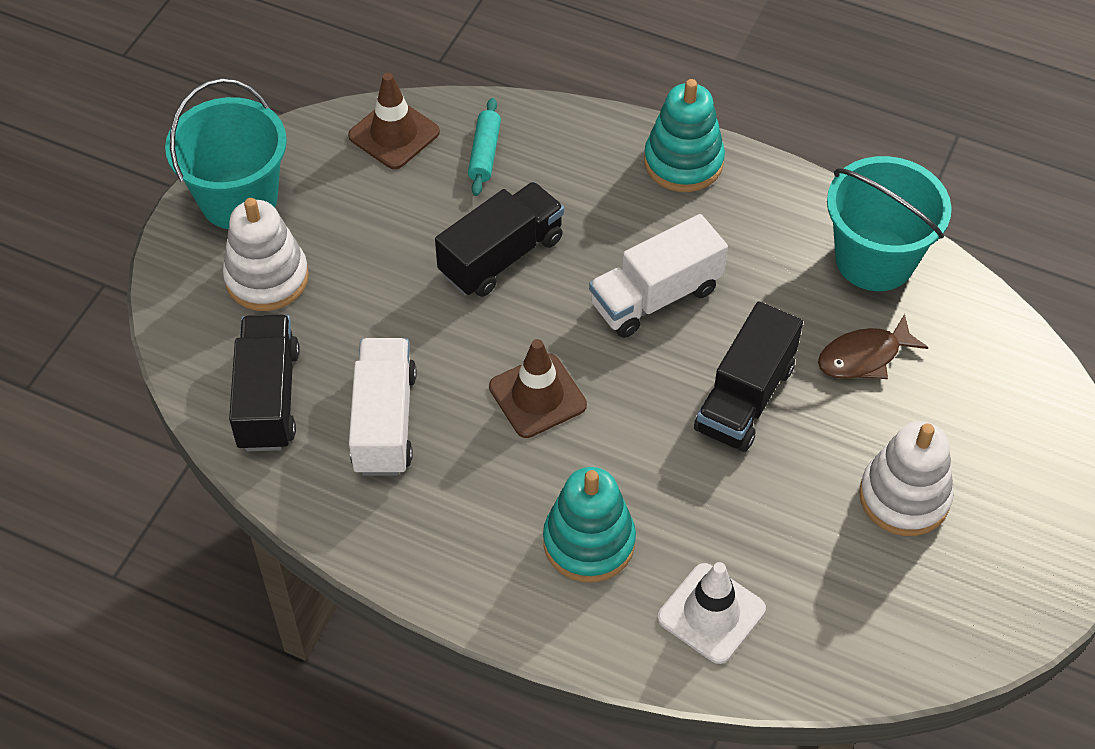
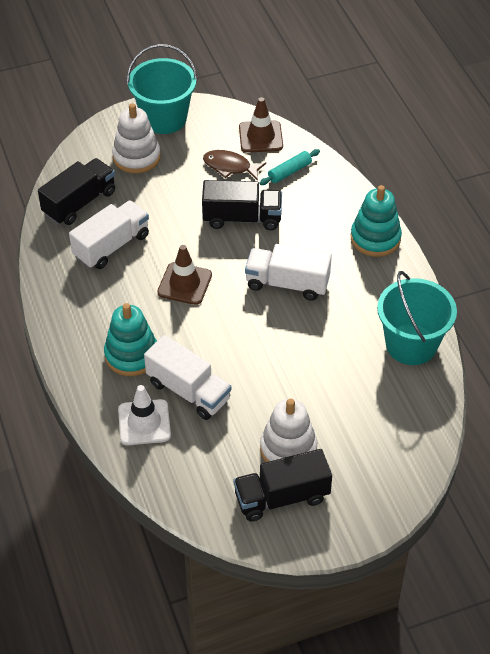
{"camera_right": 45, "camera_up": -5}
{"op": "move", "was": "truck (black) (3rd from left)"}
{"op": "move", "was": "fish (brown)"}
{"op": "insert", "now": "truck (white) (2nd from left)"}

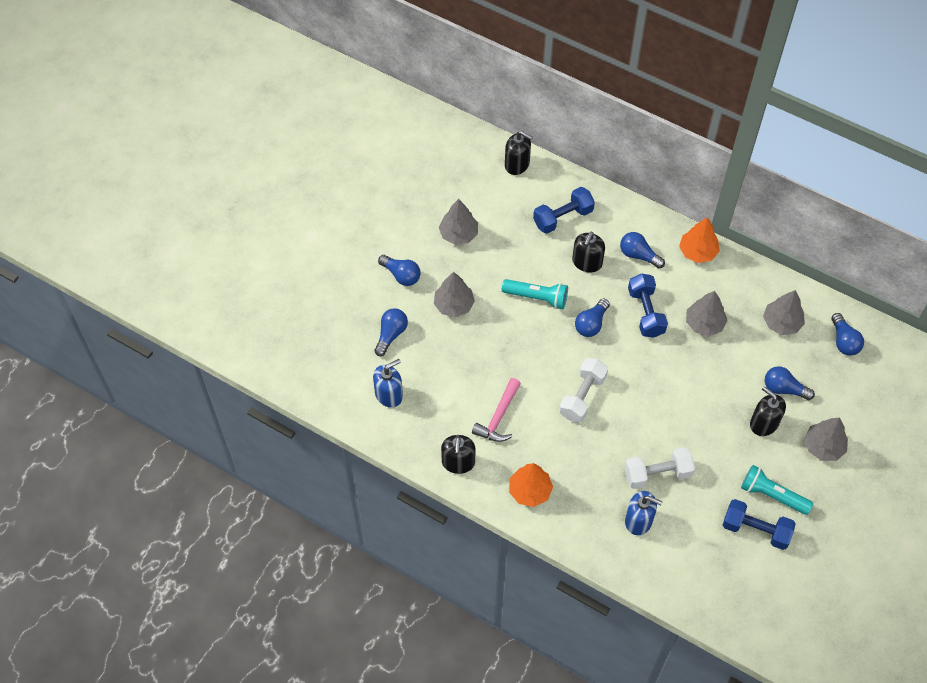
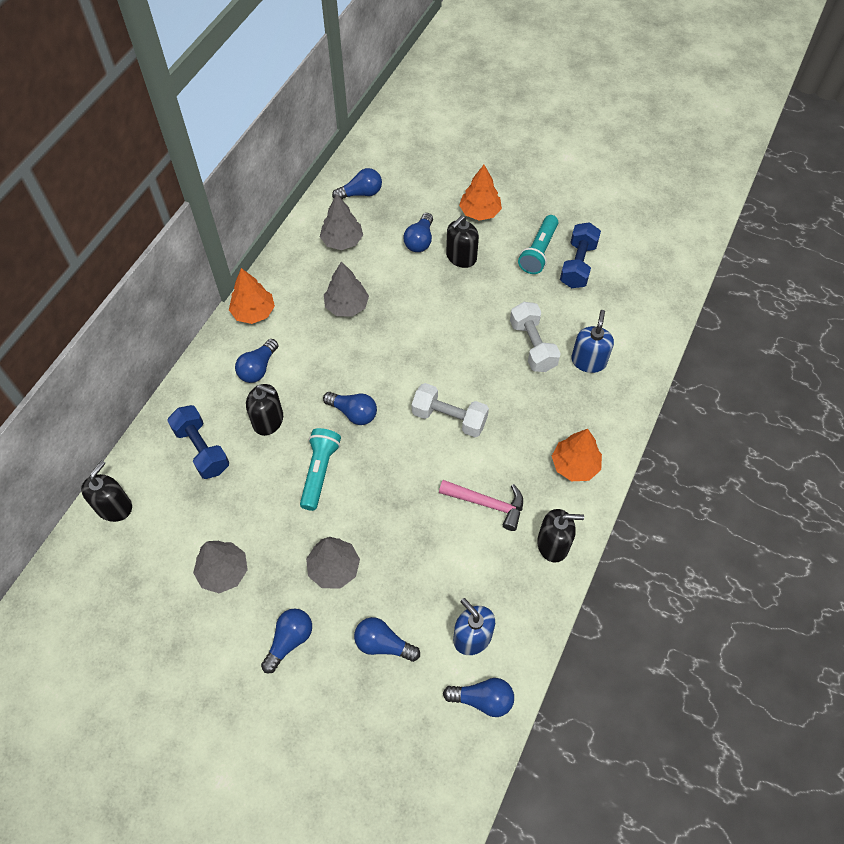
{"camera_right": -95, "camera_up": 0}
{"op": "delete", "was": "dumbbell (blue) (2nd from left)"}
{"op": "recolor", "was": "tree (grey) (5th from left)", "now": "tree (orange) (2nd from left)"}
{"op": "insert", "now": "light bulb (blue) (7th from left)"}

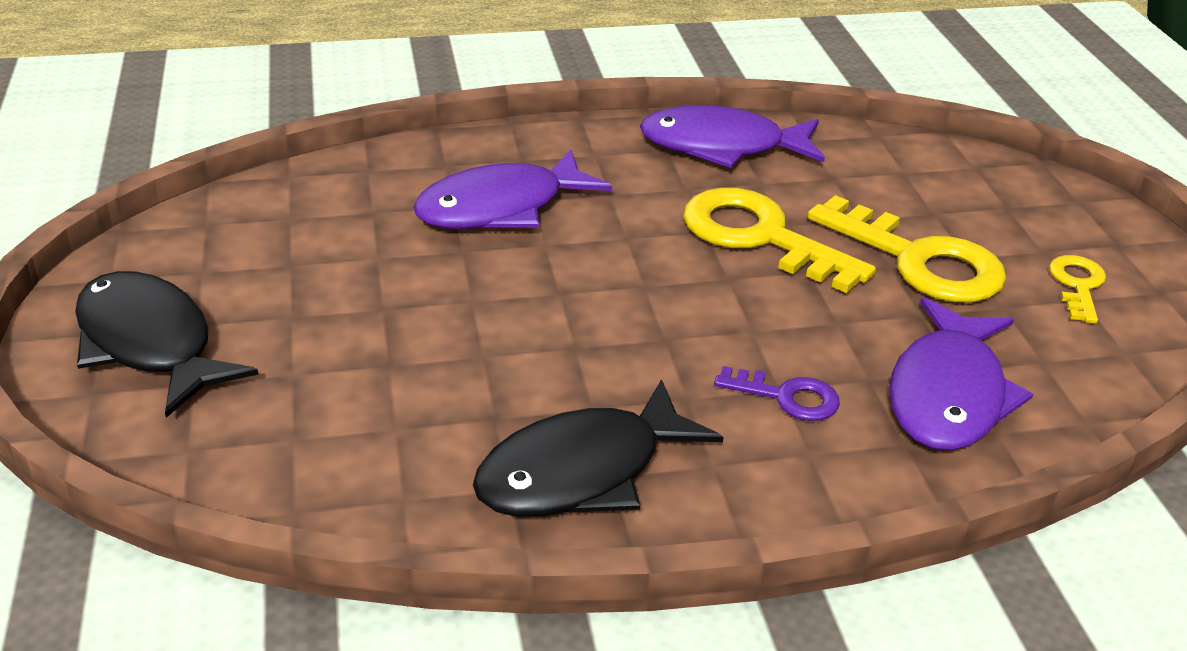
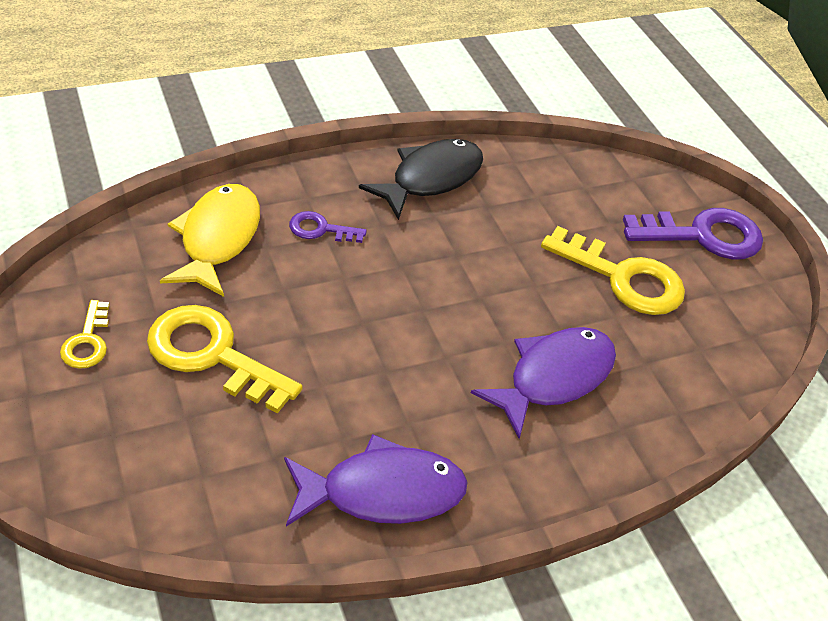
{"camera_right": 165, "camera_up": 10}
{"op": "move", "was": "key (yellow) (1st from left in the first image)", "now": "key (yellow) (3rd from left)"}
{"op": "replace", "was": "fish (black) (1st from left)", "now": "key (purple) (2nd from left)"}
{"op": "recolor", "was": "fish (purple) (3rd from left)", "now": "fish (yellow)"}

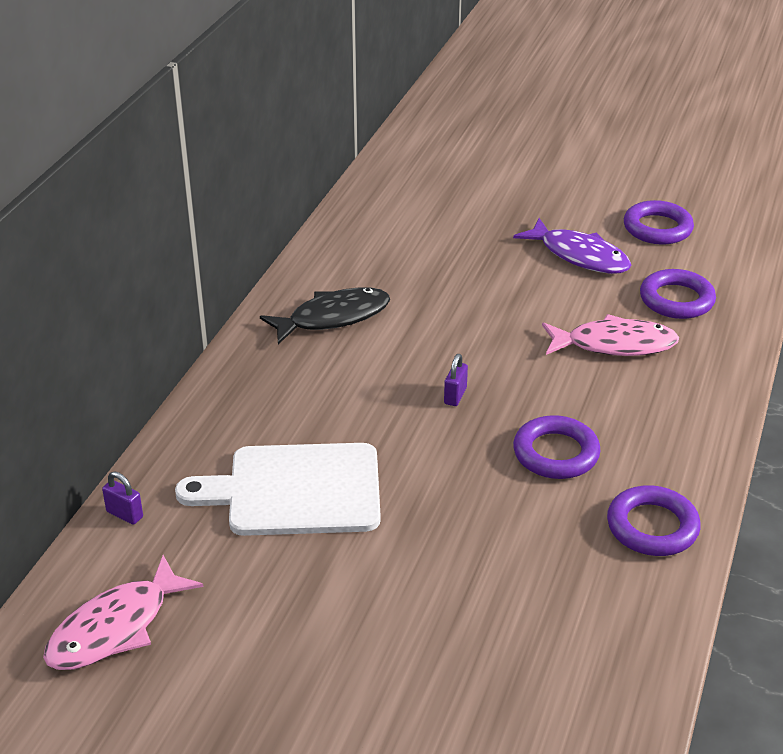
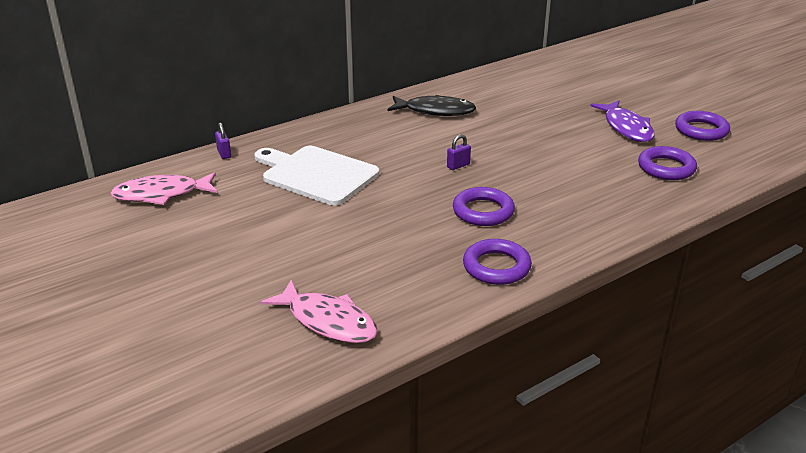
{"camera_right": 35, "camera_up": -5}
{"op": "move", "was": "fish (pink) (2nd from left)"}

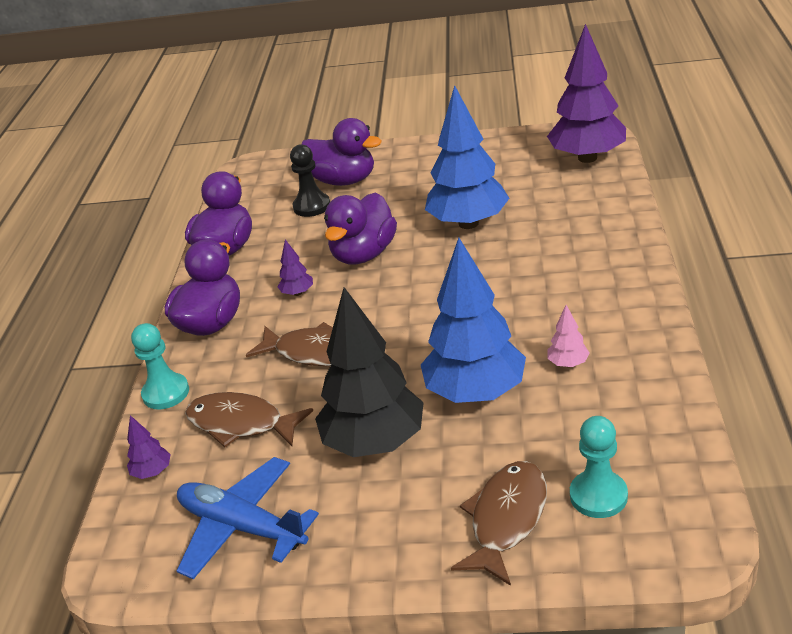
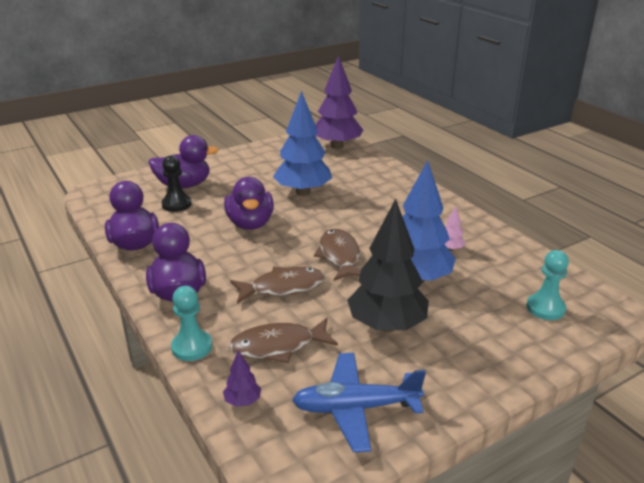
{"camera_right": -40, "camera_up": -5}
{"op": "delete", "was": "tree (purple) (2nd from left)"}
{"op": "move", "was": "fish (brown) (3rd from left)"}

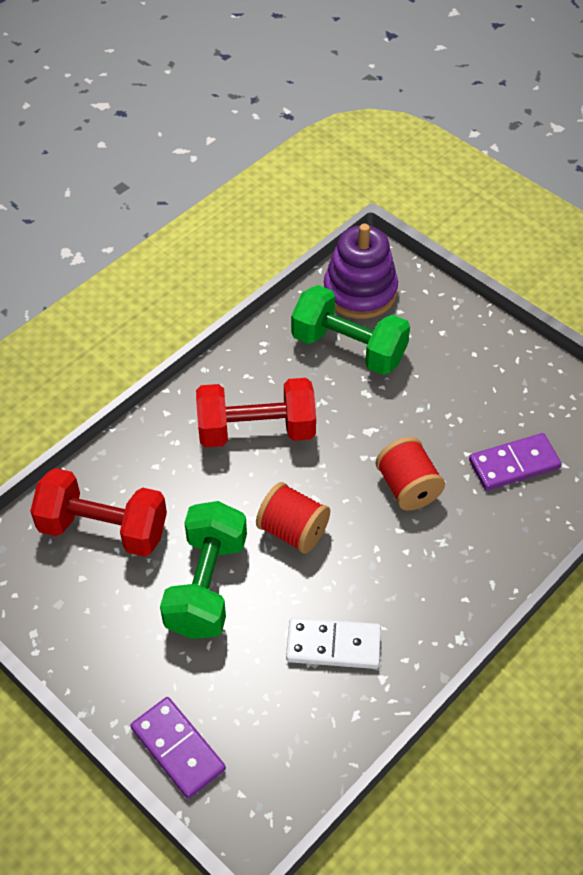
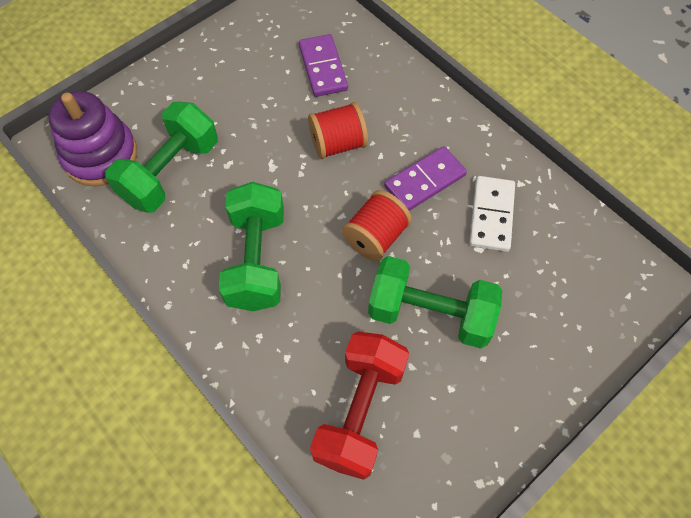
{"camera_right": -85, "camera_up": 10}
{"op": "recolor", "was": "dumbbell (red) (2nd from left)", "now": "dumbbell (green) (2nd from left)"}
{"op": "move", "was": "domino (purple) (1st from left in the first image)", "now": "domino (purple) (2nd from left)"}

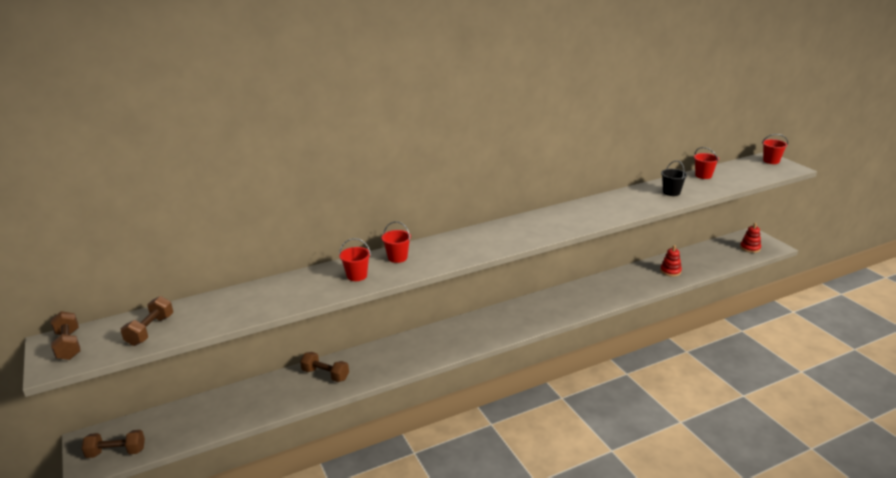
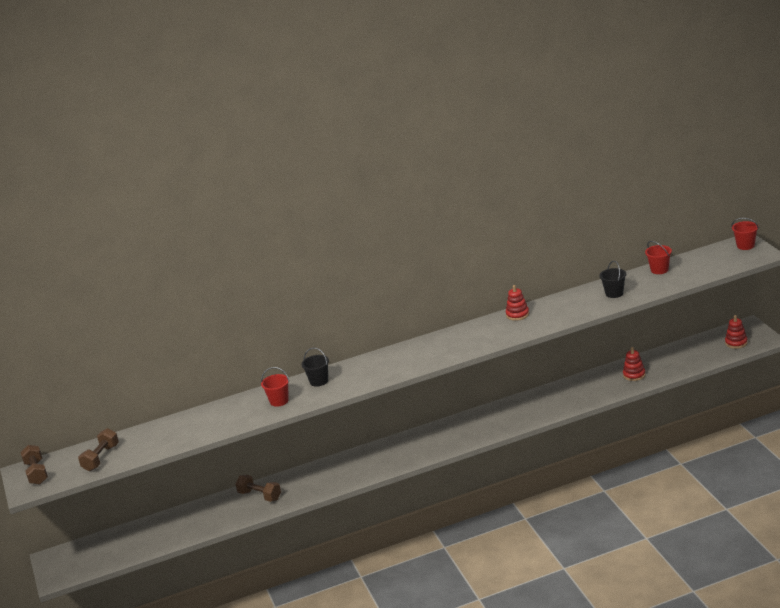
{"camera_right": 10, "camera_up": 0}
{"op": "recolor", "was": "bucket (red) (2nd from left)", "now": "bucket (black) (1st from left)"}
{"op": "delete", "was": "dumbbell (brown) (2nd from left)"}
{"op": "insert", "now": "stacking toy (red) (1st from left)"}

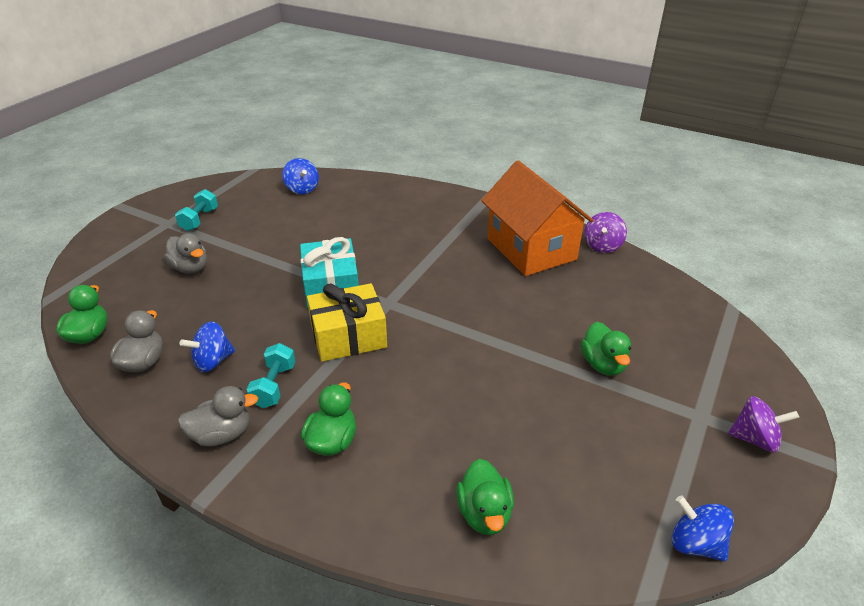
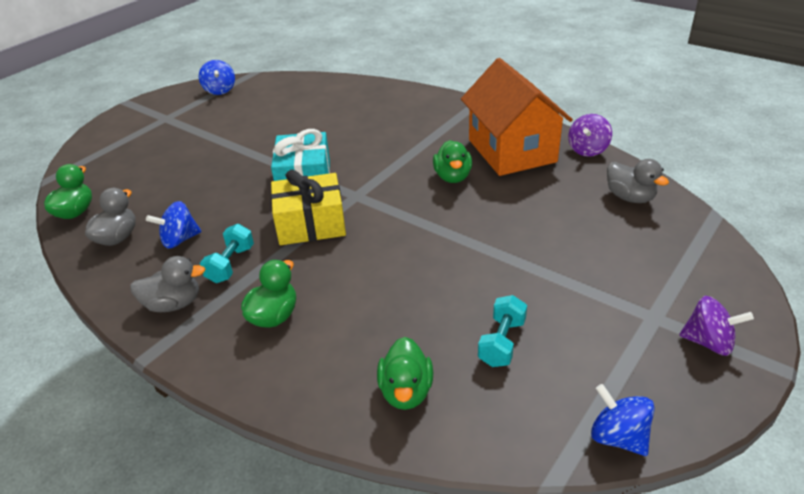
{"camera_right": 10, "camera_up": 0}
{"op": "move", "was": "spinning top (blue) (2nd from left)"}
{"op": "move", "was": "dumbbell (turquoise) (1st from left in the first image)", "now": "dumbbell (turquoise) (2nd from left)"}
{"op": "move", "was": "duck (grey) (2nd from left in the first image)", "now": "duck (grey) (3rd from left)"}
{"op": "move", "was": "duck (green) (4th from left)"}

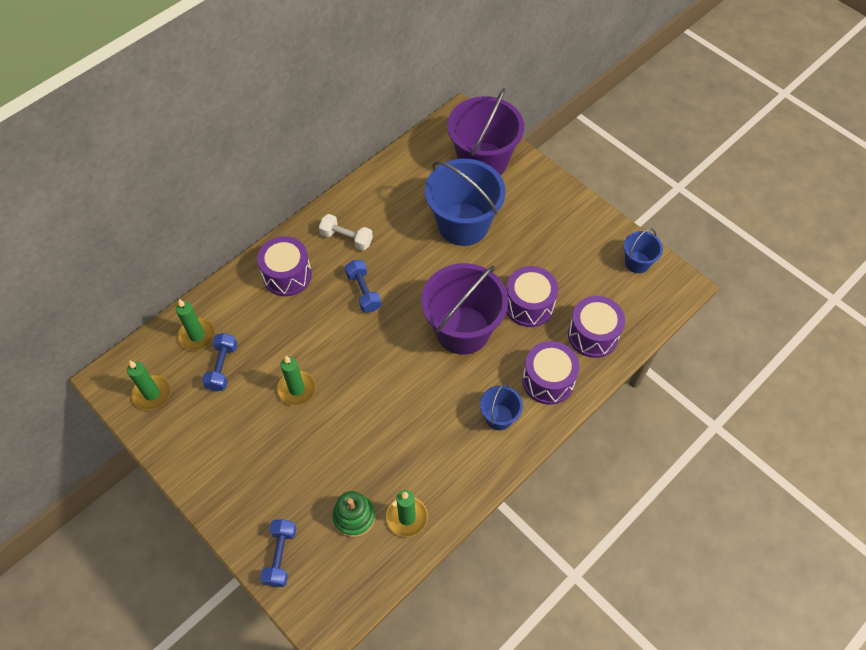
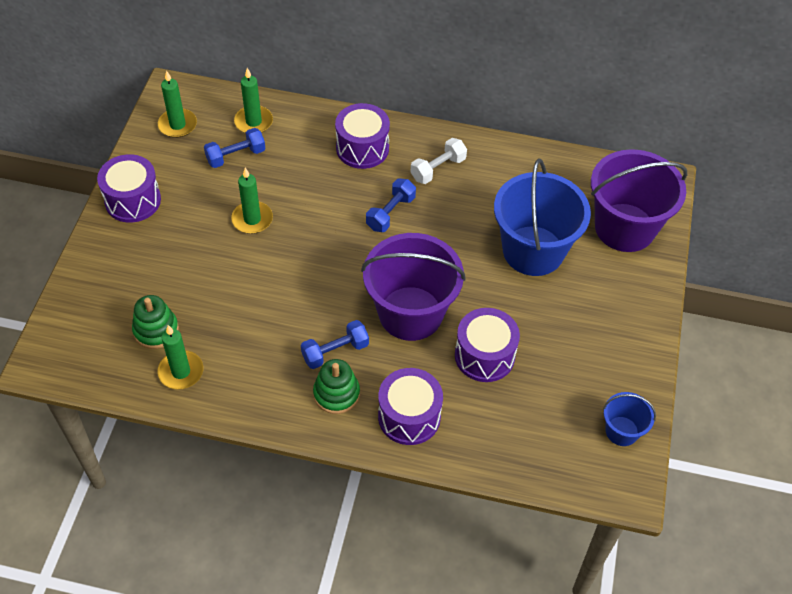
{"camera_right": 55, "camera_up": -5}
{"op": "rotate", "was": "dumbbell (white)", "clockwise": 60}
{"op": "move", "was": "drum (purple) (4th from left in the first image)", "now": "drum (purple) (1st from left)"}
{"op": "replace", "was": "bucket (blue) (2nd from left)", "now": "stacking toy (green) (2nd from left)"}
{"op": "move", "was": "dumbbell (blue) (2nd from left)"}

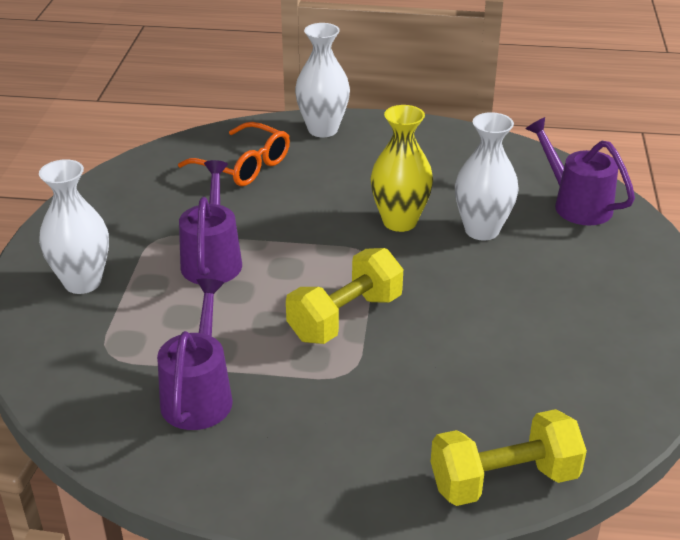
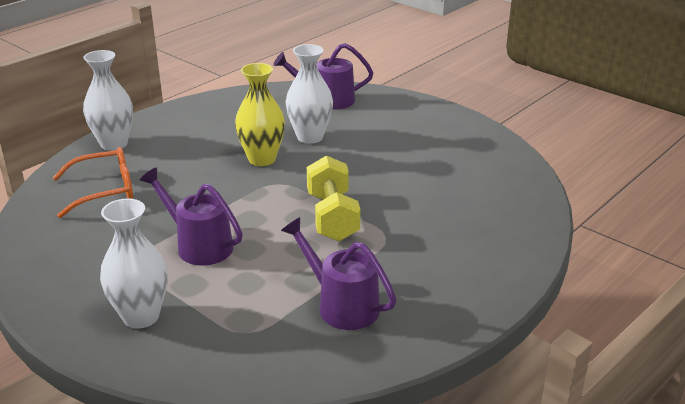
{"camera_right": -55, "camera_up": -5}
{"op": "delete", "was": "dumbbell (yellow) (2nd from left)"}

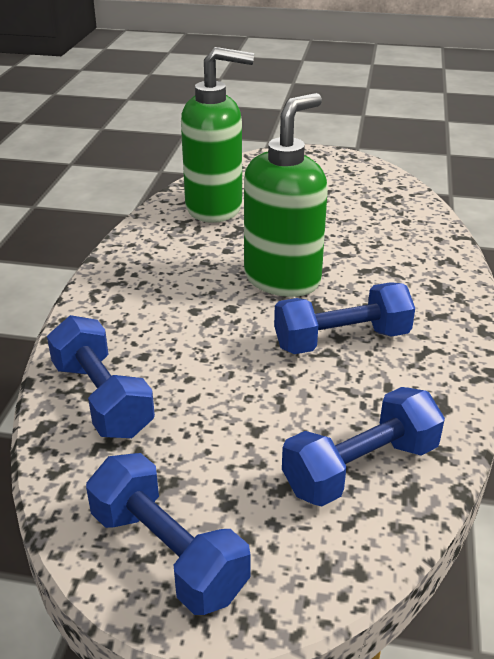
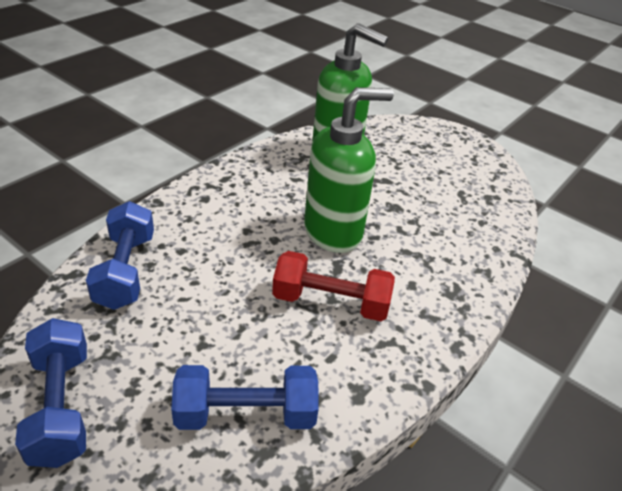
{"camera_right": 25, "camera_up": 5}
{"op": "recolor", "was": "dumbbell (blue) (3rd from left)", "now": "dumbbell (red)"}

